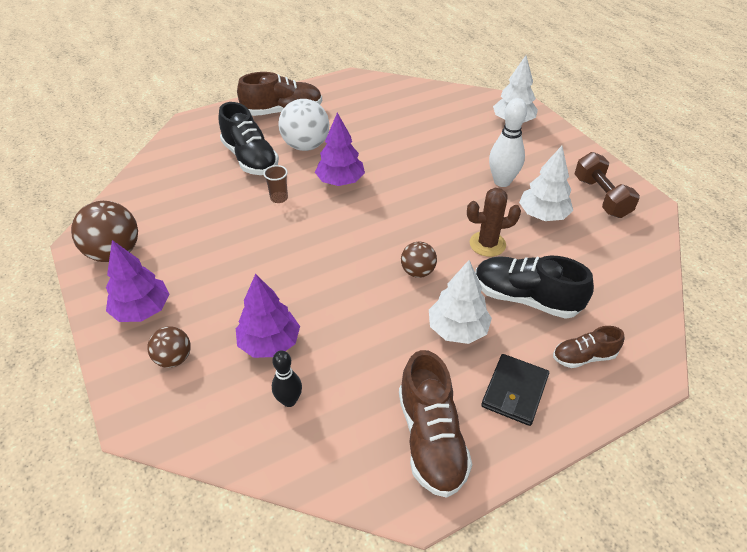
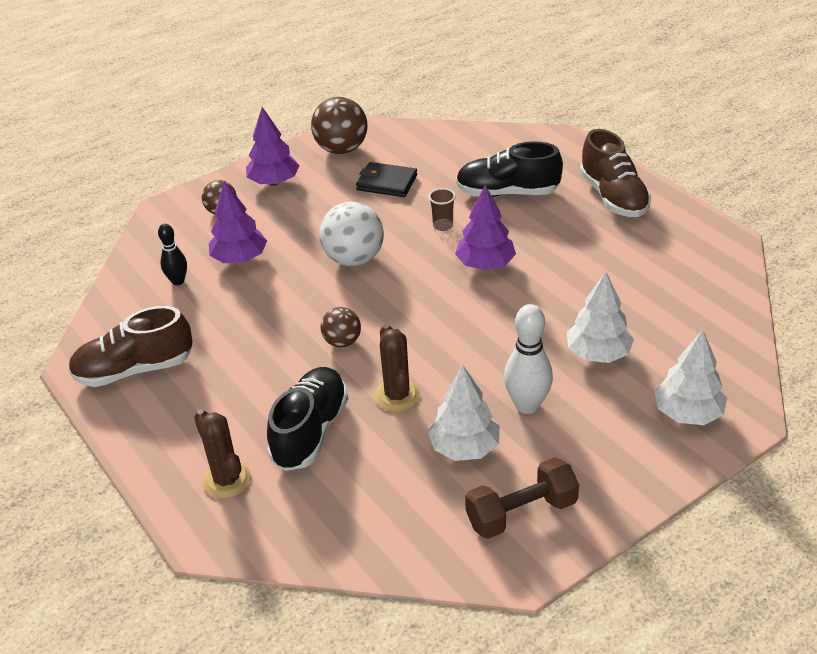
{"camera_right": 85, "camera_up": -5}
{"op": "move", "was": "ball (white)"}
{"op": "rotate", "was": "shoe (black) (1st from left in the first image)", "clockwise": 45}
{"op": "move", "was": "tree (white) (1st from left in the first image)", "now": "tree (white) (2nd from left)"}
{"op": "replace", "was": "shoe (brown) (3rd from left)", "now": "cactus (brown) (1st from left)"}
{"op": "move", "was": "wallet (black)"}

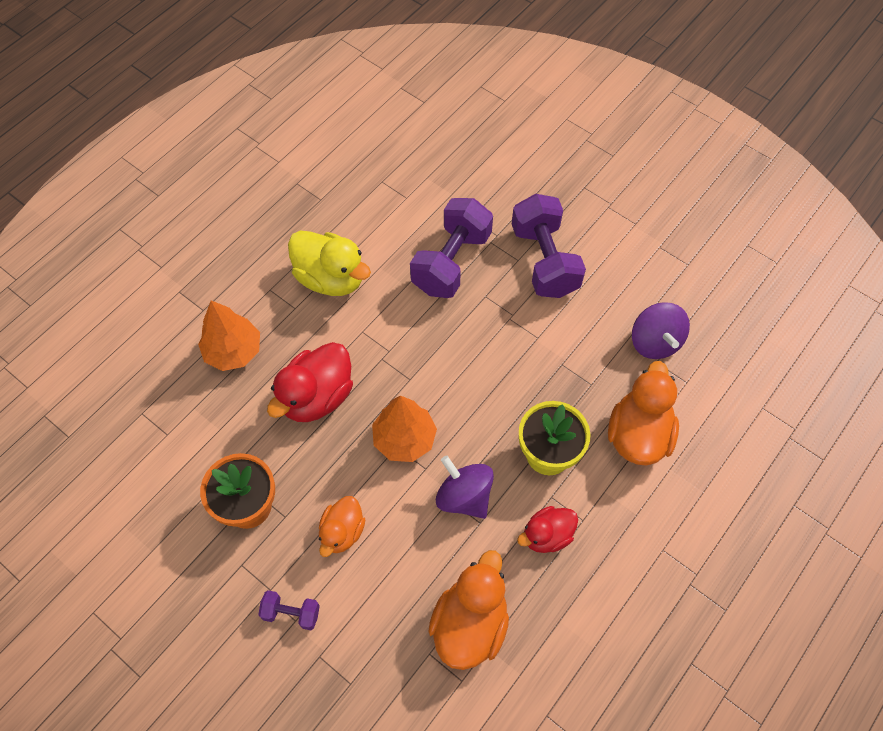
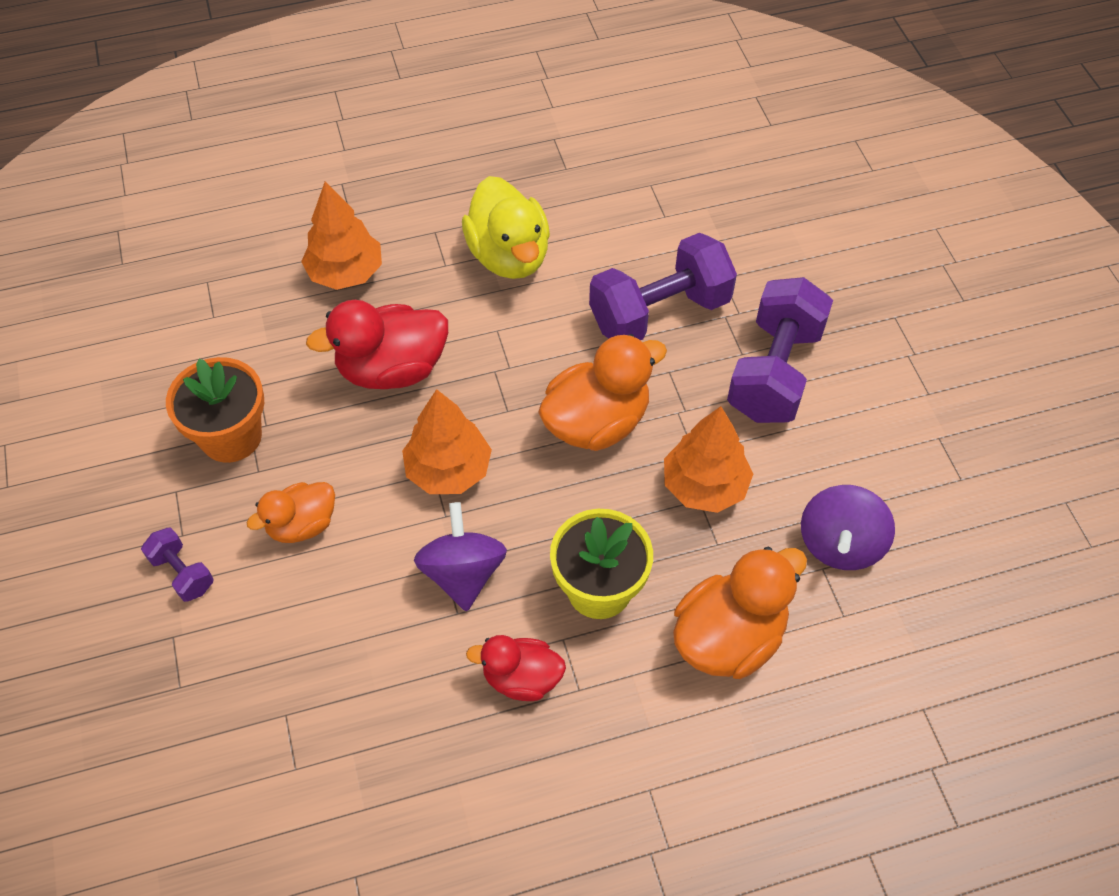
{"camera_right": 35, "camera_up": -5}
{"op": "move", "was": "duck (orange) (2nd from left)"}
{"op": "insert", "now": "tree (orange) (3rd from left)"}

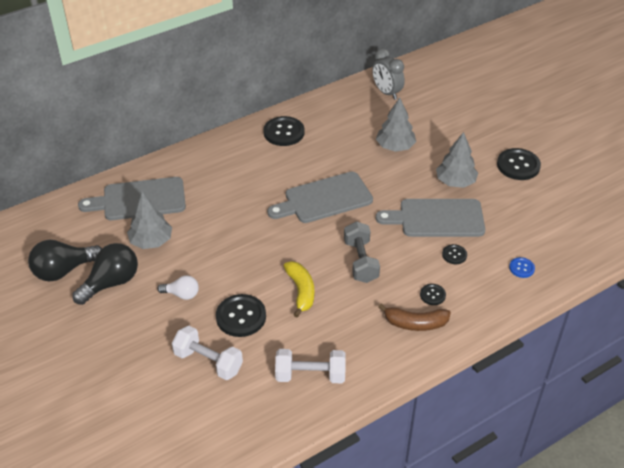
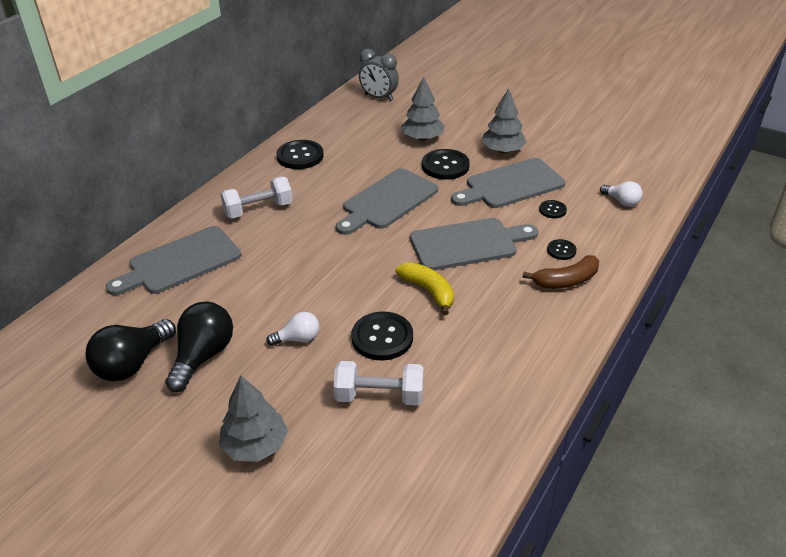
{"camera_right": -25, "camera_up": -5}
{"op": "move", "was": "button (black) (5th from left in the first image)", "now": "button (black) (3rd from left)"}
{"op": "move", "was": "tree (grey) (1st from left)"}
{"op": "replace", "was": "dumbbell (grey)", "now": "cutting board (grey) (3rd from left)"}
{"op": "replace", "was": "button (blue)", "now": "light bulb (white) (2nd from left)"}
{"op": "move", "was": "dumbbell (white) (2nd from left in the first image)", "now": "dumbbell (white) (1st from left)"}

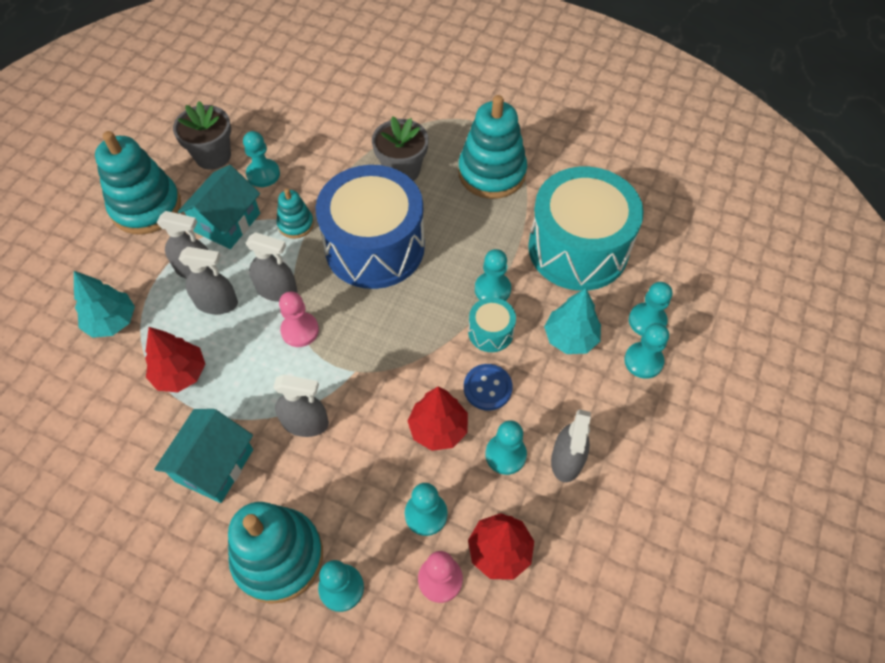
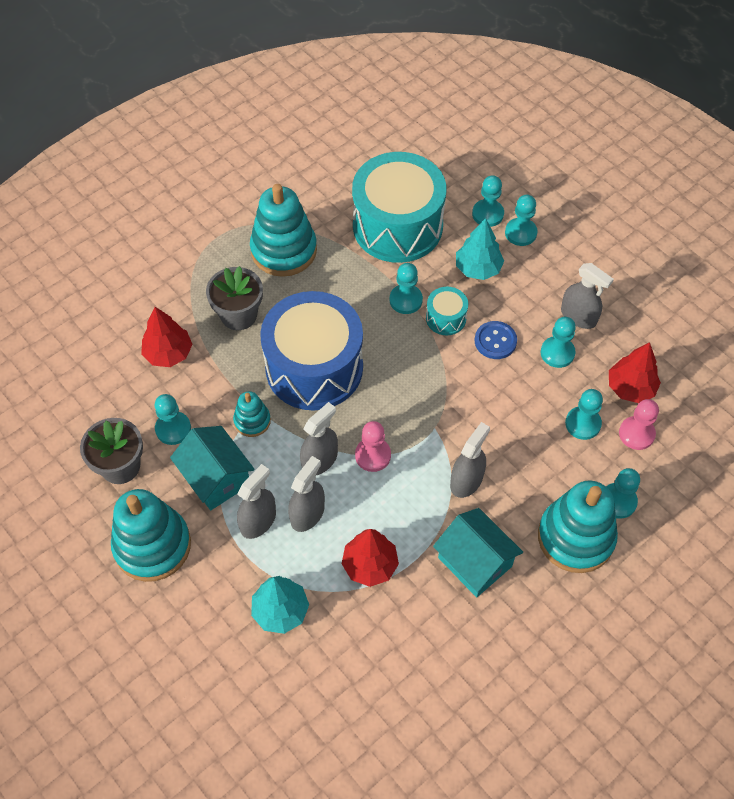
{"camera_right": -65, "camera_up": 0}
{"op": "move", "was": "tree (red) (2nd from left in the first image)", "now": "tree (red) (1st from left)"}

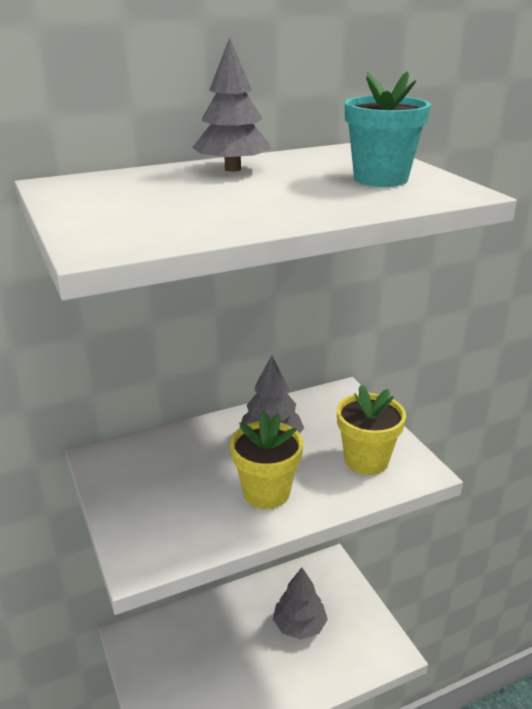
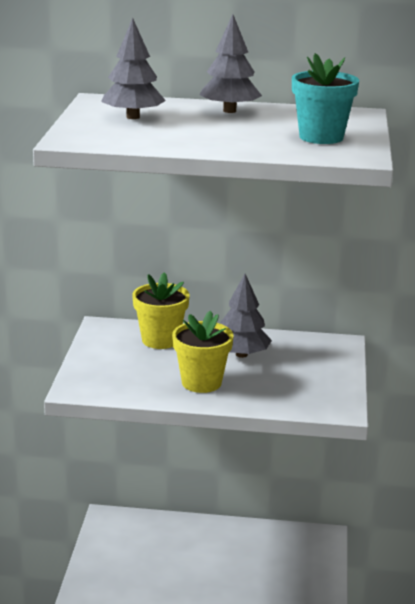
{"camera_right": 30, "camera_up": -5}
{"op": "move", "was": "flower pot (yellow) (2nd from left in the first image)", "now": "flower pot (yellow) (1st from left)"}
{"op": "move", "was": "tree (grey) (3rd from left in the first image)", "now": "tree (grey) (1st from left)"}

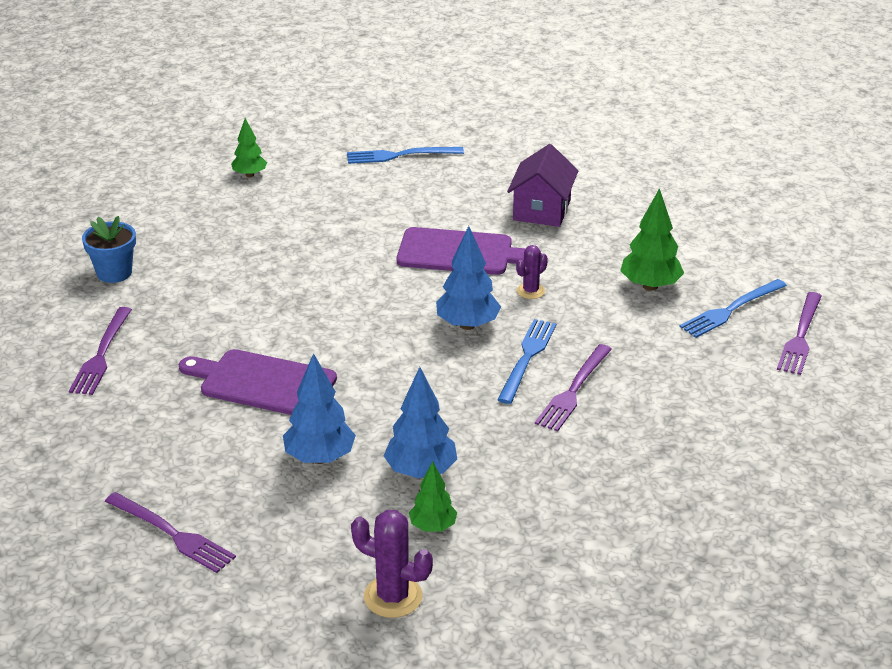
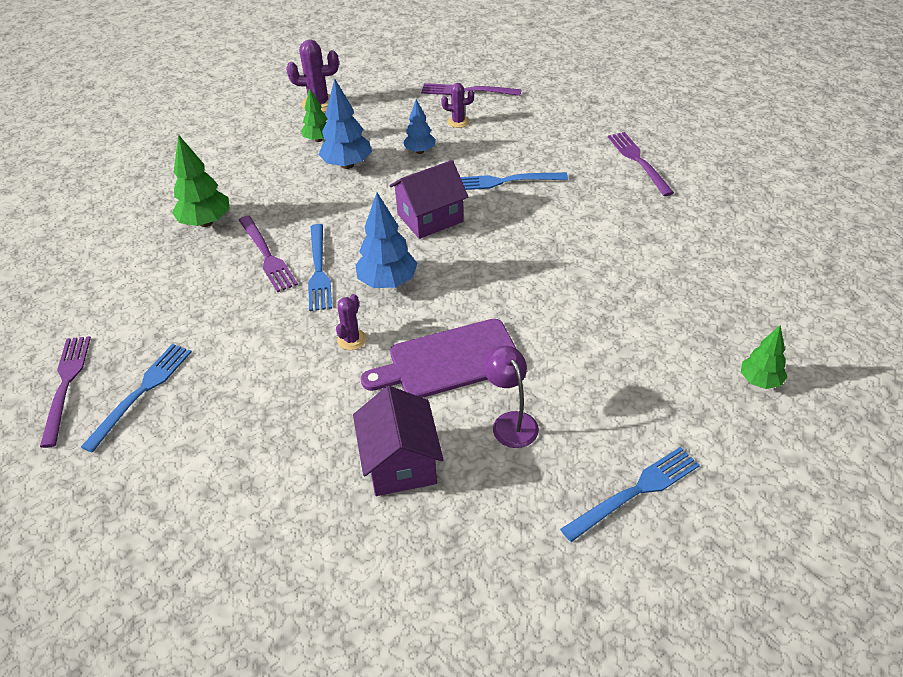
{"camera_right": 155, "camera_up": 10}
{"op": "move", "was": "tree (green) (3rd from left in the first image)", "now": "tree (green) (1st from left)"}
{"op": "delete", "was": "flower pot (blue)"}
{"op": "rotate", "was": "fork (purple) (3rd from left in the first image)", "clockwise": 150}
{"op": "replace", "was": "cutting board (purple) (1st from left)", "now": "fork (blue) (3rd from left)"}
{"op": "resize", "was": "tree (blue) (1st from left in the first image)", "ratio": 0.63}
{"op": "insert", "now": "cactus (purple) (3rd from left)"}
{"op": "insert", "now": "house (purple) (2nd from left)"}
{"op": "insert", "now": "lamp (purple)"}

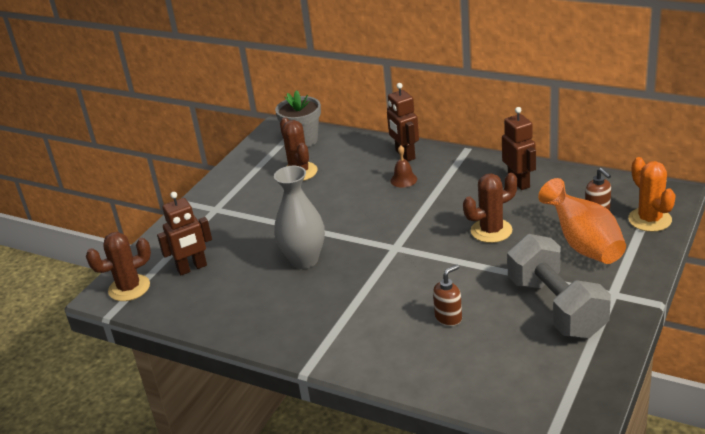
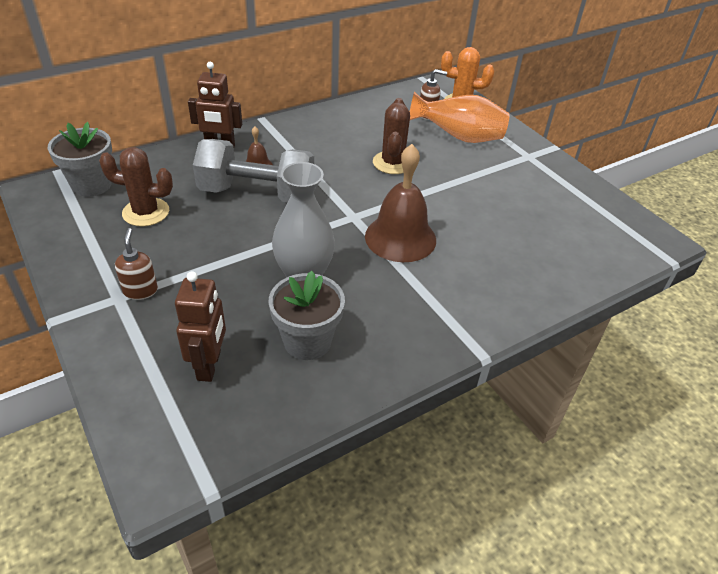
{"camera_right": -65, "camera_up": 10}
{"op": "delete", "was": "robot (brown) (3rd from left)"}
{"op": "delete", "was": "cactus (brown) (1st from left)"}
{"op": "move", "was": "dumbbell (grey)"}
{"op": "move", "was": "soap dispenser (brown) (1st from left)"}
{"op": "insert", "now": "bell (brown) (2nd from left)"}
{"op": "insert", "now": "flower pot (grey) (2nd from left)"}

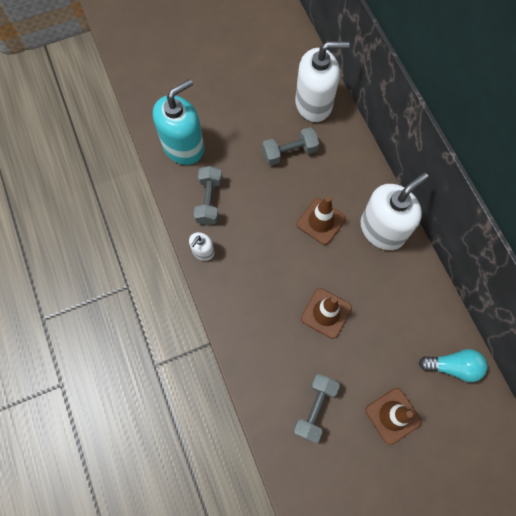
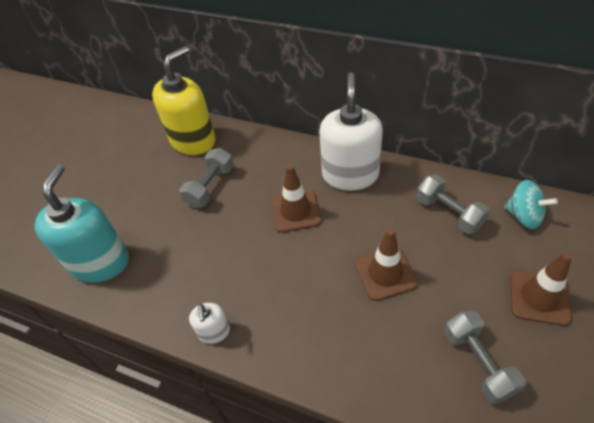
{"camera_right": -40, "camera_up": -20}
{"op": "recolor", "was": "soap dispenser (white) (2nd from left)", "now": "soap dispenser (yellow)"}
{"op": "move", "was": "dumbbell (grey) (1st from left in the first image)", "now": "dumbbell (grey) (2nd from left)"}
{"op": "replace", "was": "light bulb (turquoise)", "now": "spinning top (turquoise)"}

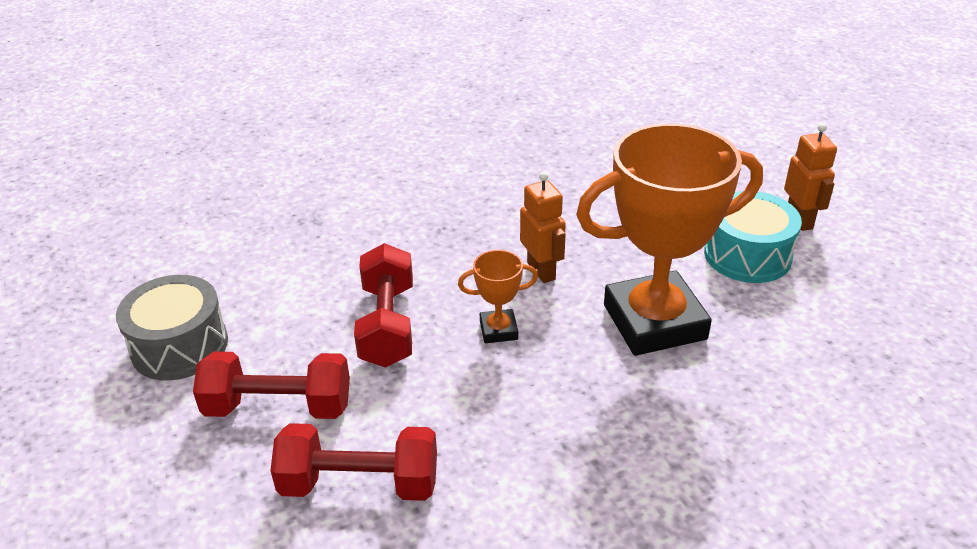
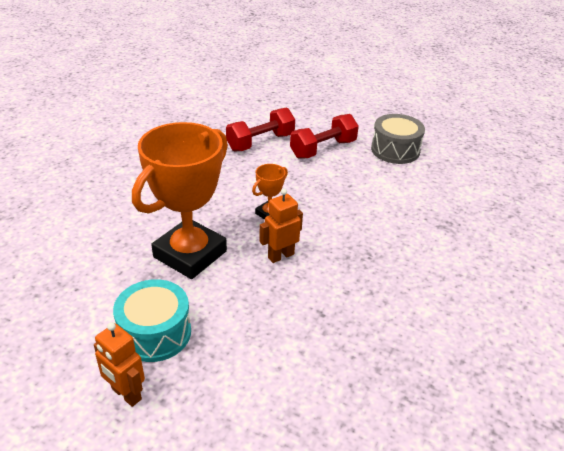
{"camera_right": 140, "camera_up": 0}
{"op": "rotate", "was": "robot (orange) (1st from left in the first image)", "clockwise": 120}
{"op": "delete", "was": "dumbbell (red) (3rd from left)"}

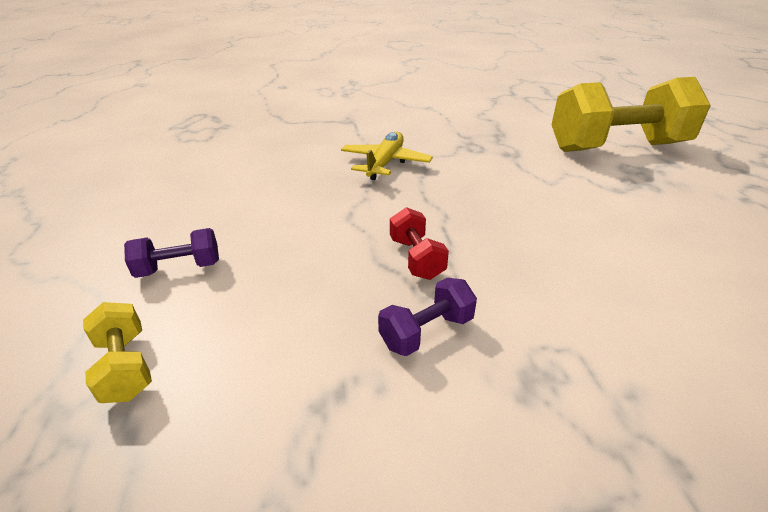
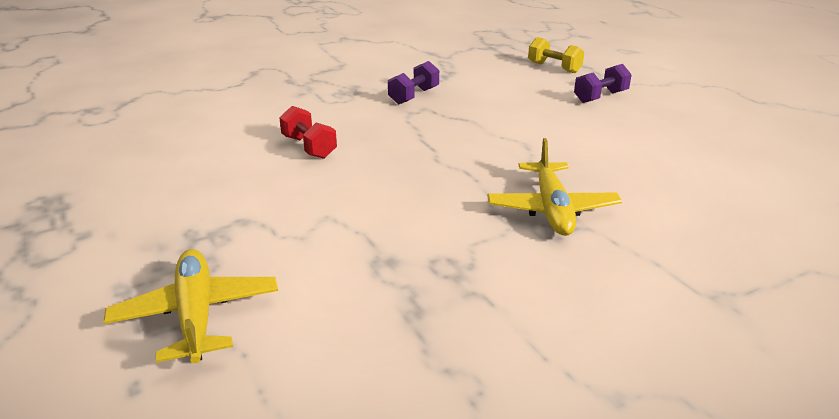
{"camera_right": 160, "camera_up": -5}
{"op": "replace", "was": "dumbbell (yellow) (2nd from left)", "now": "plane (yellow) (1st from left)"}
{"op": "move", "was": "dumbbell (red)"}

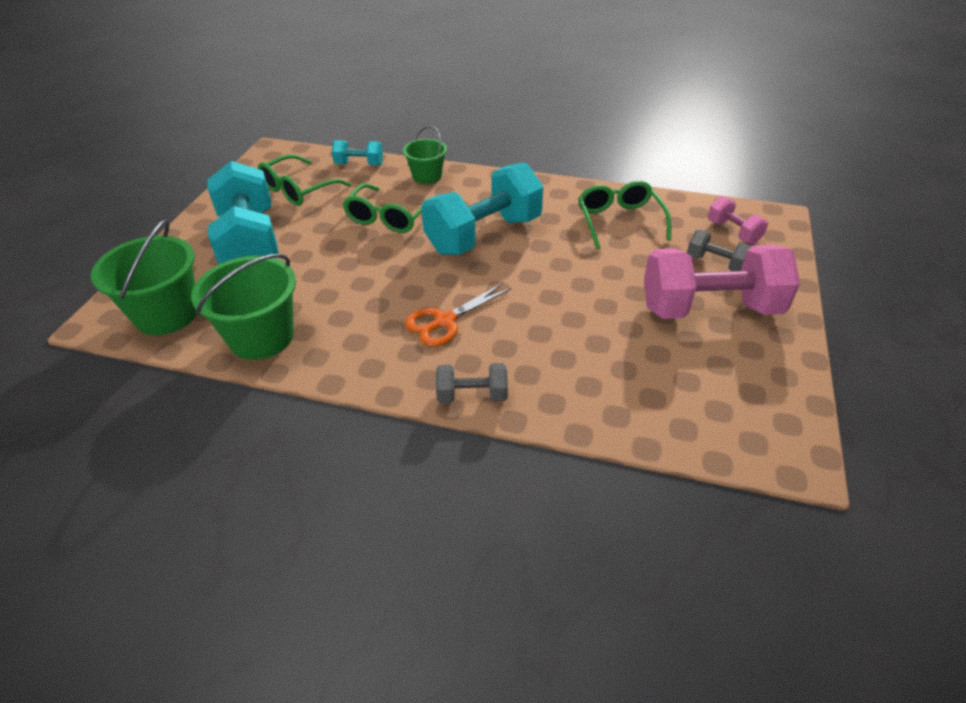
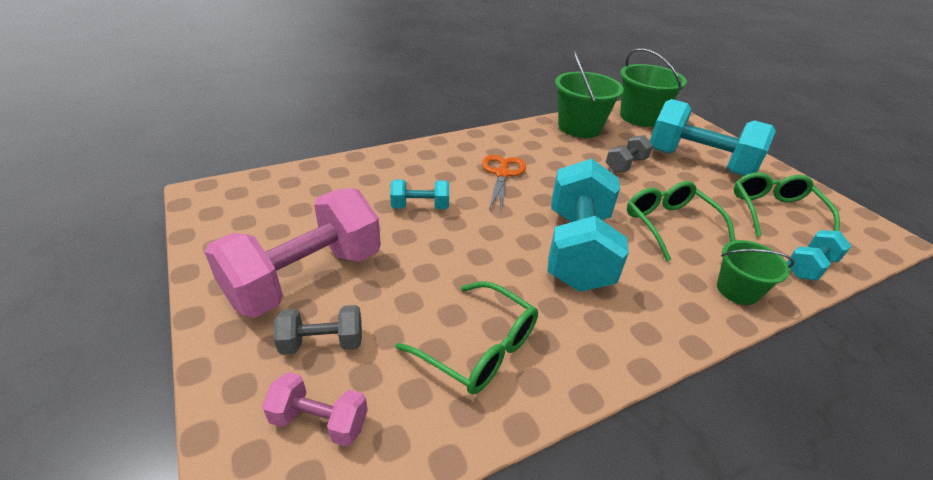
{"camera_right": 135, "camera_up": -5}
{"op": "move", "was": "dumbbell (grey) (1st from left in the first image)", "now": "dumbbell (grey) (2nd from left)"}
{"op": "insert", "now": "dumbbell (turquoise) (1st from left)"}

